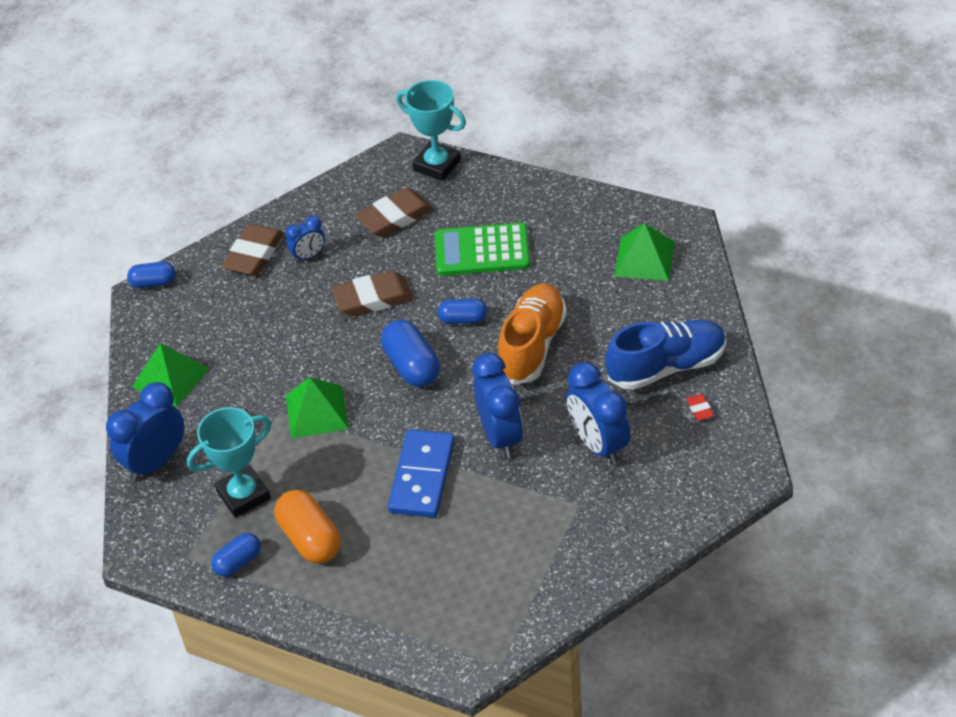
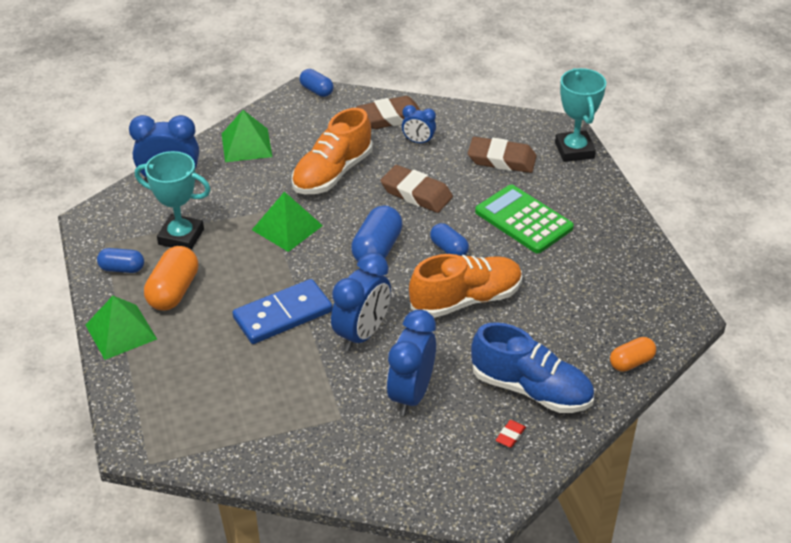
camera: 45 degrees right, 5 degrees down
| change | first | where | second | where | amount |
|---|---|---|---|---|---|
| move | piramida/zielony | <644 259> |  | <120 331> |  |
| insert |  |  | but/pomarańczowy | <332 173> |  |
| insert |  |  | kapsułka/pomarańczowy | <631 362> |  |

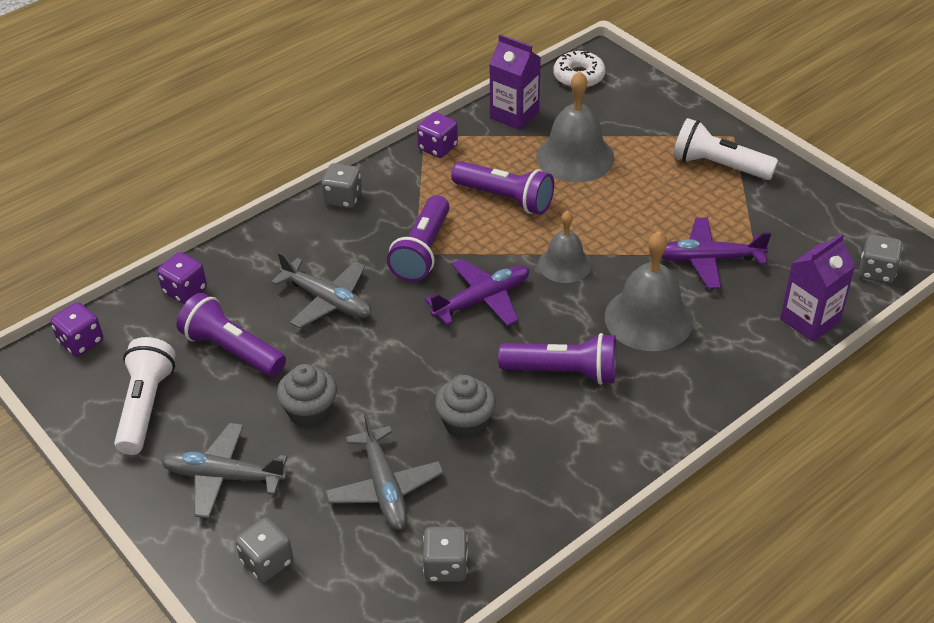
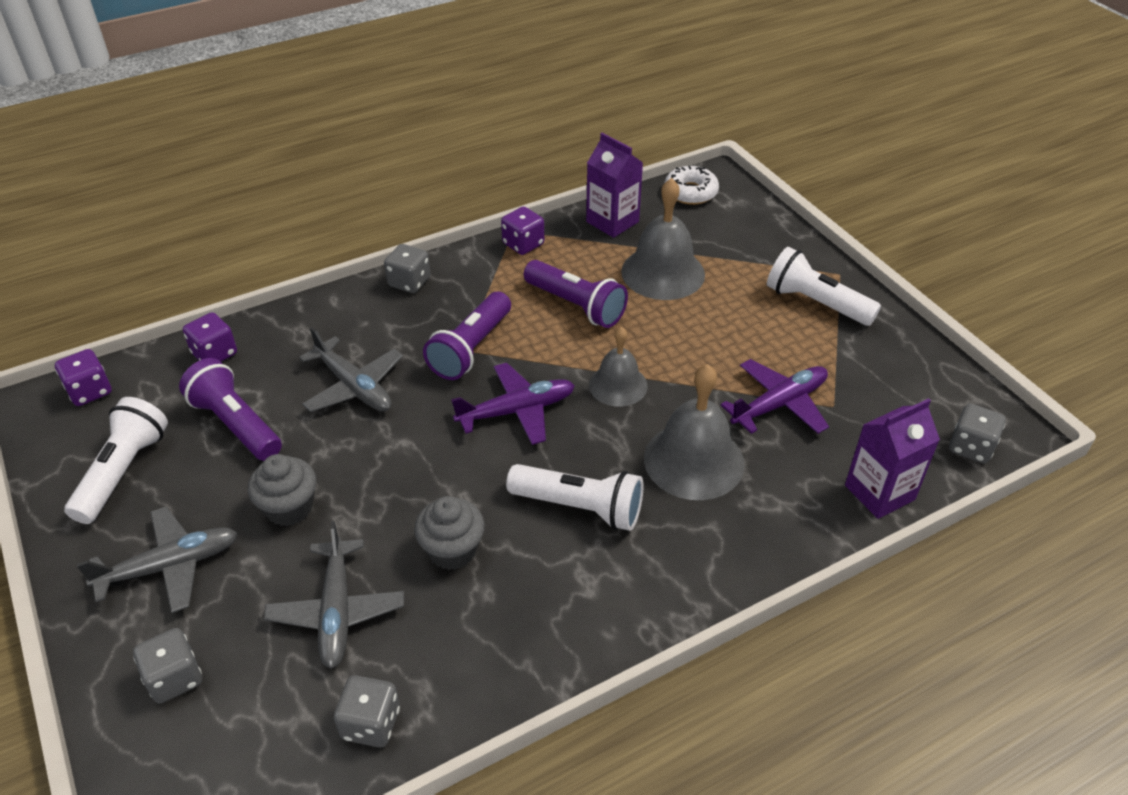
camera: 10 degrees right, 0 degrees up
| change | first | where | second | where | amount |
|---|---|---|---|---|---|
| rotate | samolot/fioletowy | <708 260> |  | <779 404> | 135 degrees clockwise |
| recolor | latarka/fioletowy | <563 372> | latarka/biały | <580 507> |  |
| rotate | samolot/szary | <223 477> |  | <169 566> | 135 degrees clockwise |

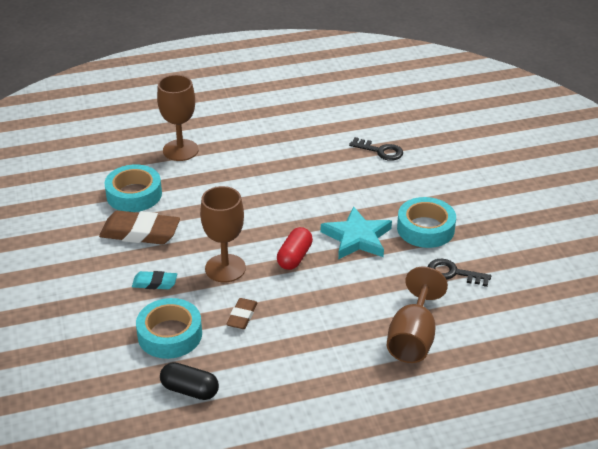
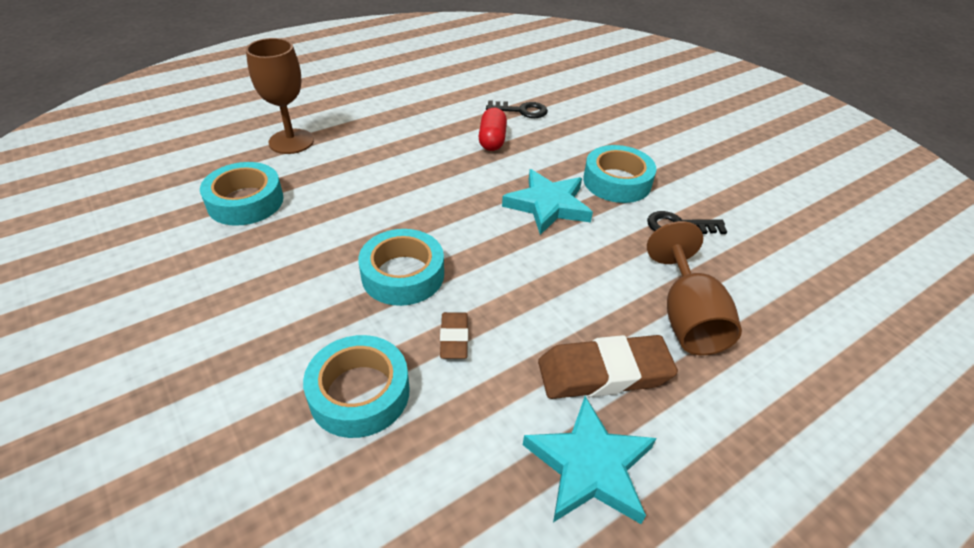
camera: 20 degrees left, 5 degrees up
| change | first | where | second | where | amount |
|---|---|---|---|---|---|
| replace | kielich/brązowy | <225 268> | taśma klejąca/turkusowy | <403 275> |  |
| move | gumka do mazania/brązowy | <140 232> |  | <604 373> |  |
| move | kapsułka/czerwony | <294 257> |  | <492 140> |  |
| delete | gumka do mazania/turkusowy | <155 283> |  |  |  |
| delete | kapsułka/czarny | <190 390> |  |  |  |
| insert |  |  | gwiazda/turkusowy | <589 466> |  |

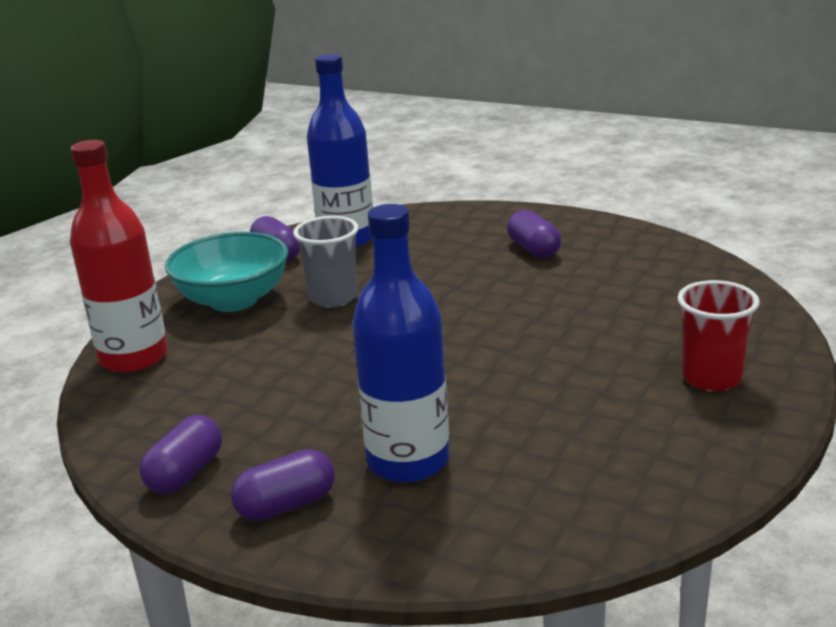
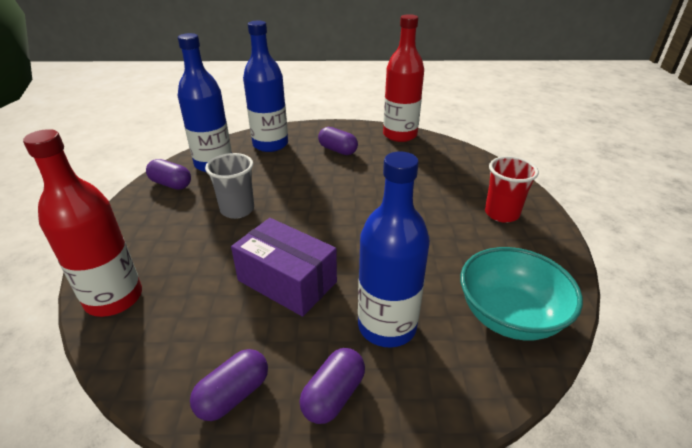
camera: 30 degrees left, 10 degrees up
| change | first | where | second | where | amount |
|---|---|---|---|---|---|
| move | miska/turkusowy | <234 300> |  | <509 316> |  |
| rotate | kapsułka/fioletowy | <185 473> |  | <233 395> | 45 degrees clockwise |
| insert |  |  | butelka/czerwony | <400 135> |  |
| insert |  |  | butelka/niebieski | <270 144> |  |
| insert |  |  | pudełko/fioletowy | <287 281> |  |

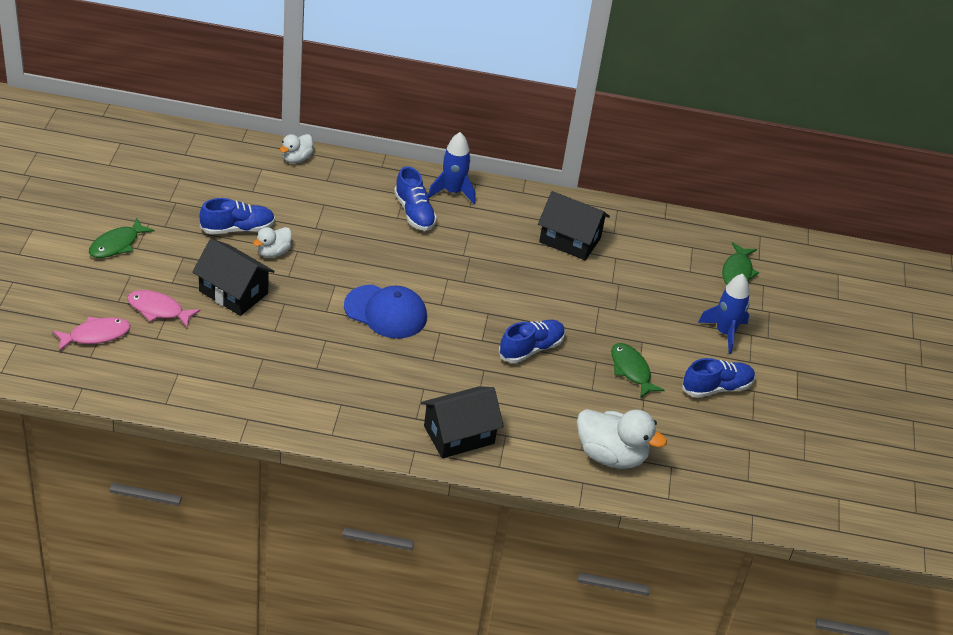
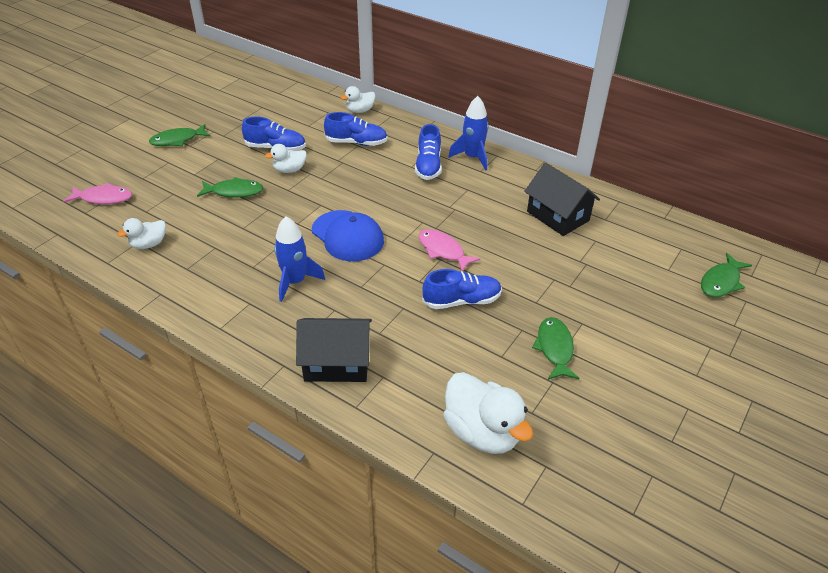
camera: 30 degrees right, 0 degrees up
| change | first | where | second | where | amount |
|---|---|---|---|---|---|
| replace | domek/czarny | <233 292> | ryba/zielony | <234 192> |  |
| move | rakieta/niebieski | <725 333> |  | <295 282> |  |
| move | ryba/różowy | <158 310> |  | <443 250> |  |
| move | but/niebieski | <716 388> |  | <356 143> |  |
| insert |  |  | kaczka/biały | <149 244> |  |

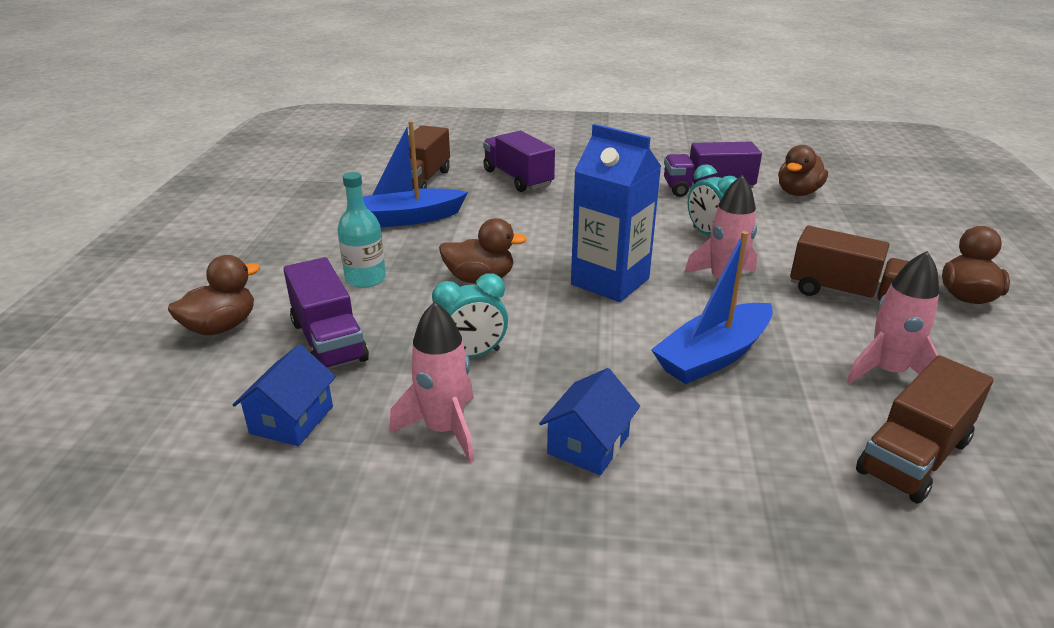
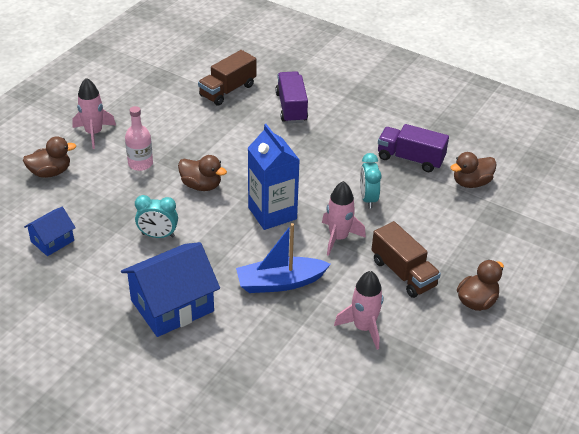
camera: 25 degrees right, 10 degrees up
| change | first | where | second | where | amount |
|---|---|---|---|---|---|
| delete | łódka/niebieski | <406 219> |  |  |  |
| recolor | butelka/turkusowy | <365 279> | butelka/różowy | <140 164> |  |
| delete | ciężarówka/fioletowy | <329 341> |  |  |  |
| move | rakieta/różowy | <444 429> |  | <94 133> |  |
| delete | ciężarówka/brązowy | <913 456> |  |  |  |
| resize | domek/niebieski | <588 444> |  | <172 305> | x1.86 |

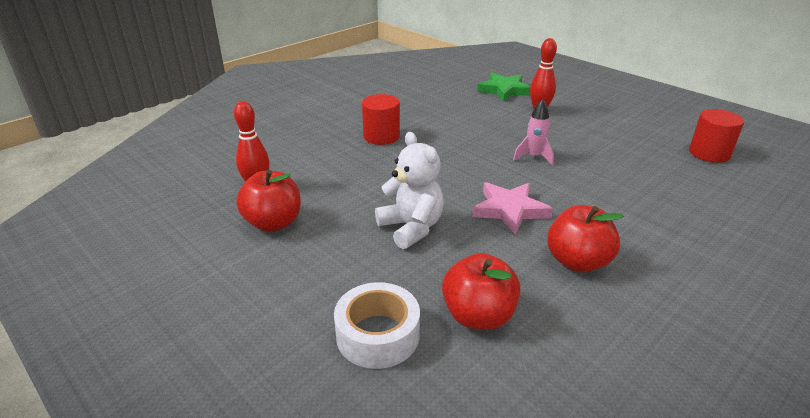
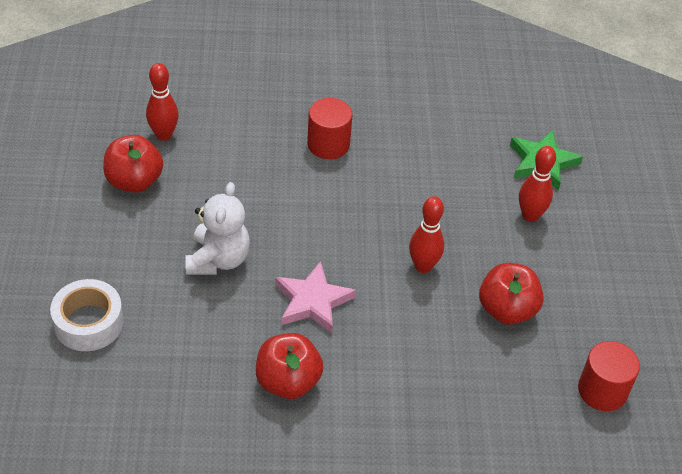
camera: 40 degrees right, 15 degrees up
| change | first | where | second | where | amount |
|---|---|---|---|---|---|
| replace | rakieta/różowy | <533 157> | kręgiel/czerwony | <423 266> |  |
| move | jabłko/czerwony | <478 316> |  | <507 310> |  |

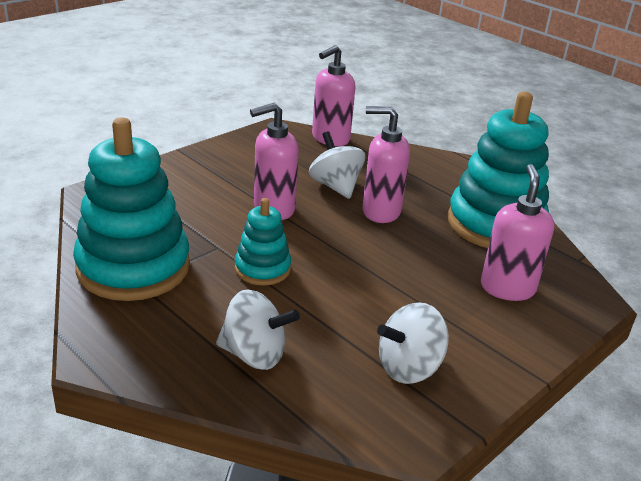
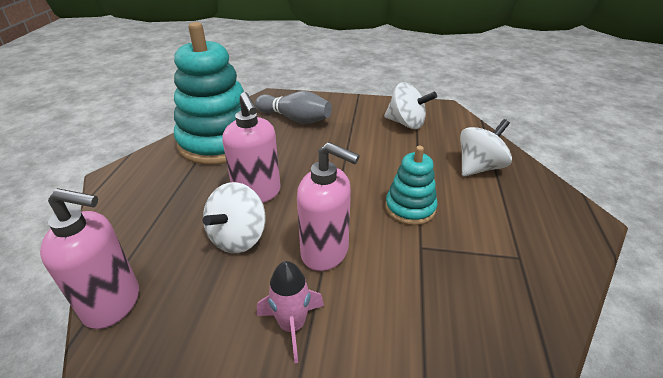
camera: 125 degrees left, 5 degrees up
| change | first | where | second | where | amount |
|---|---|---|---|---|---|
| delete | zabawka nakładanka/turkusowy | <133 267> |  |  |  |
| replace | dozownik mydła/różowy | <507 288> | kręgiel/szary | <295 119> |  |
| rotate | bączek/biały | <254 354> |  | <479 167> | 75 degrees clockwise |
| insert |  |  | rakieta/różowy | <292 326> |  |

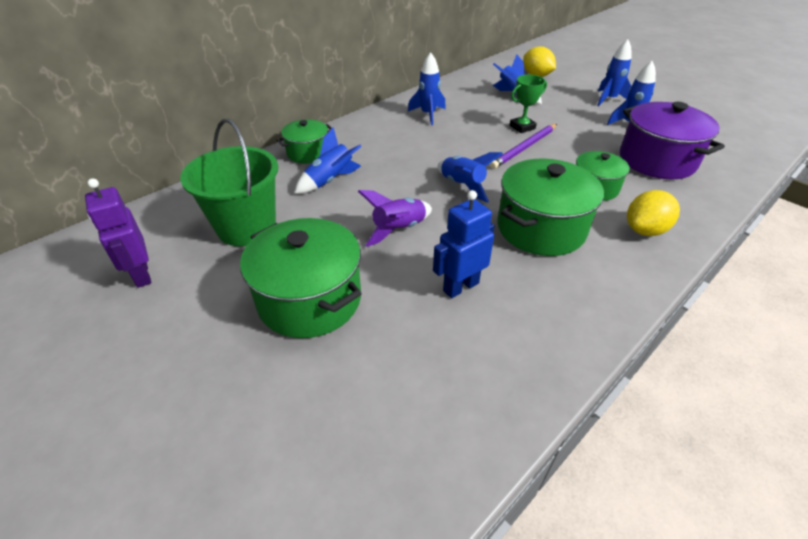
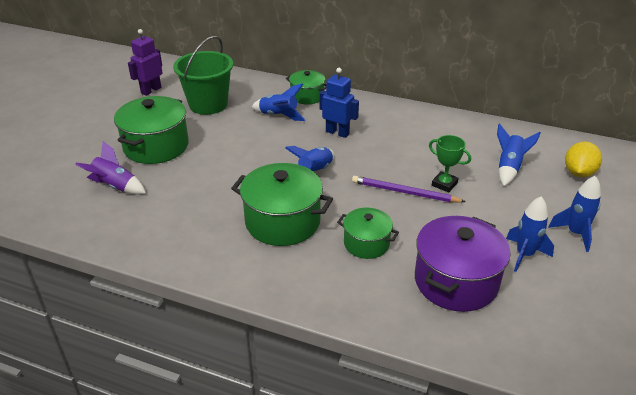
camera: 65 degrees right, 5 degrees down
| change | first | where | second | where | amount |
|---|---|---|---|---|---|
| delete | rakieta/niebieski | <428 114> |  |  |  |
| move | rakieta/fioletowy | <399 230> |  | <115 186> |  |
| move | robot/niebieski | <460 286> |  | <337 132> |  |
| delete | cytryna/żółty | <645 230> |  |  |  |

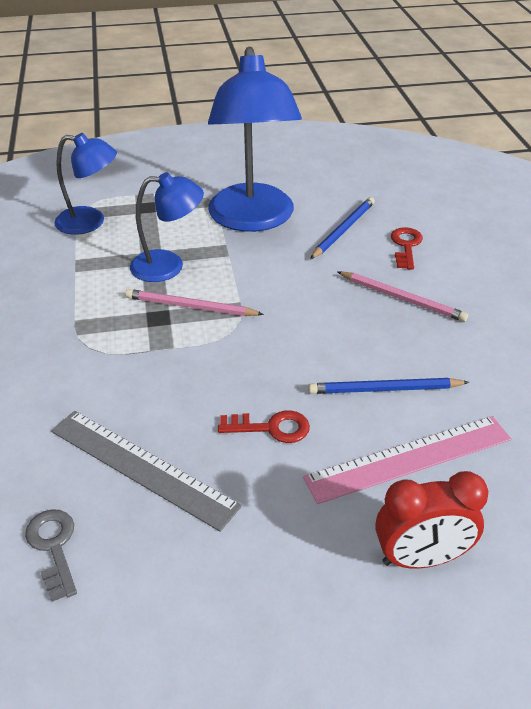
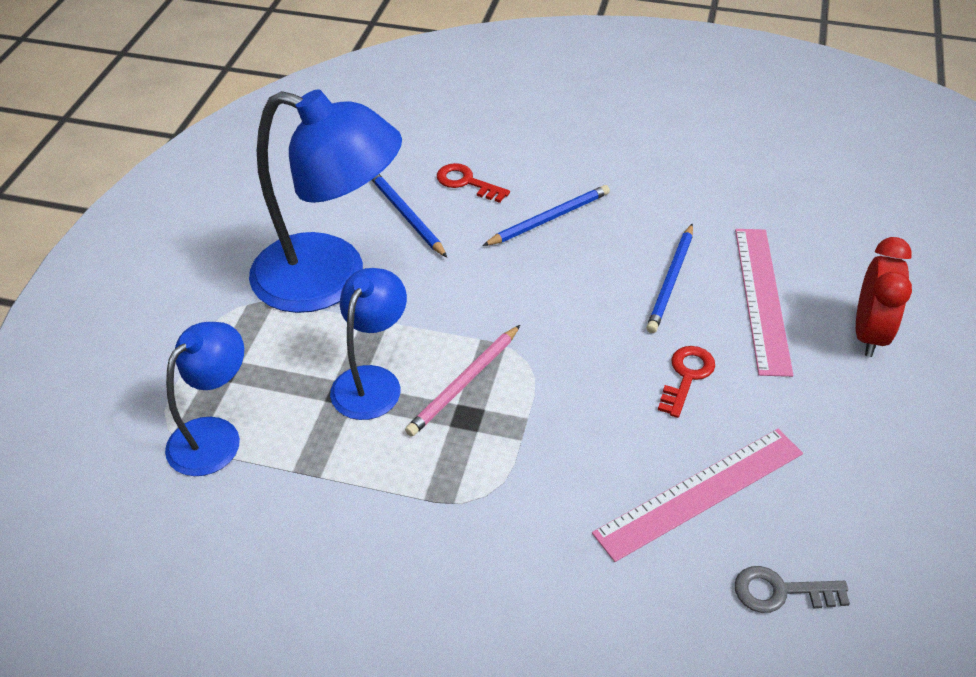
camera: 65 degrees left, 5 degrees up
| change | first | where | second | where | amount |
|---|---|---|---|---|---|
| recolor | ołówek/różowy | <402 298> | ołówek/niebieski | <549 218> |  |
| recolor | linijka/szary | <142 467> | linijka/różowy | <700 493> |  |

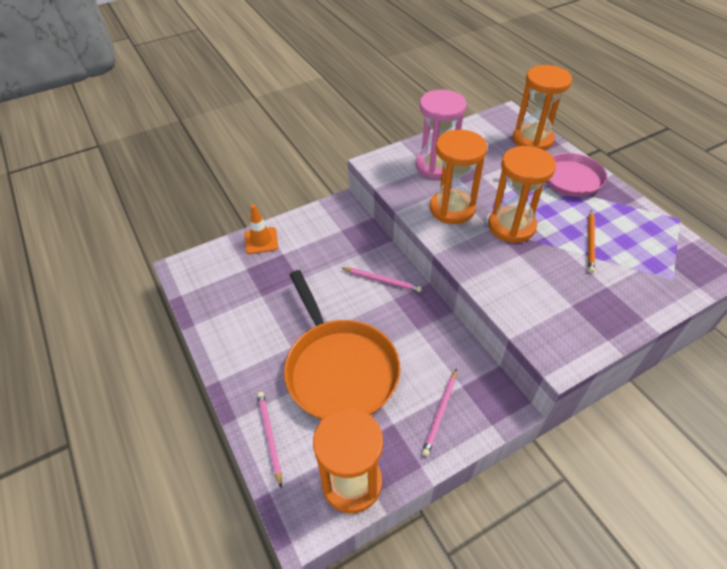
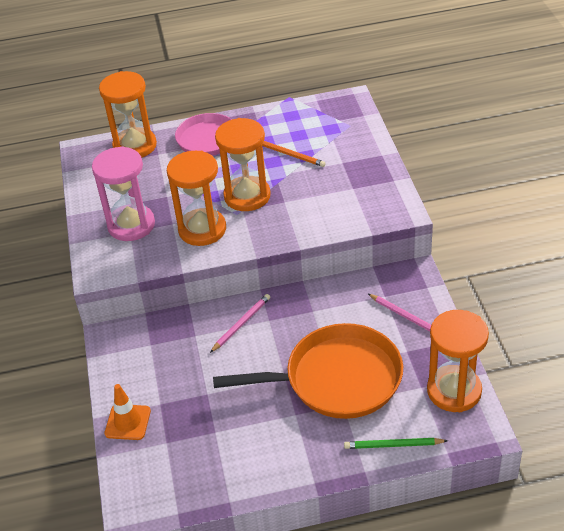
camera: 70 degrees left, 5 degrees down
| change | first | where | second | where | amount |
|---|---|---|---|---|---|
| recolor | ołówek/różowy | <269 437> | ołówek/zielony | <393 445> |  |

